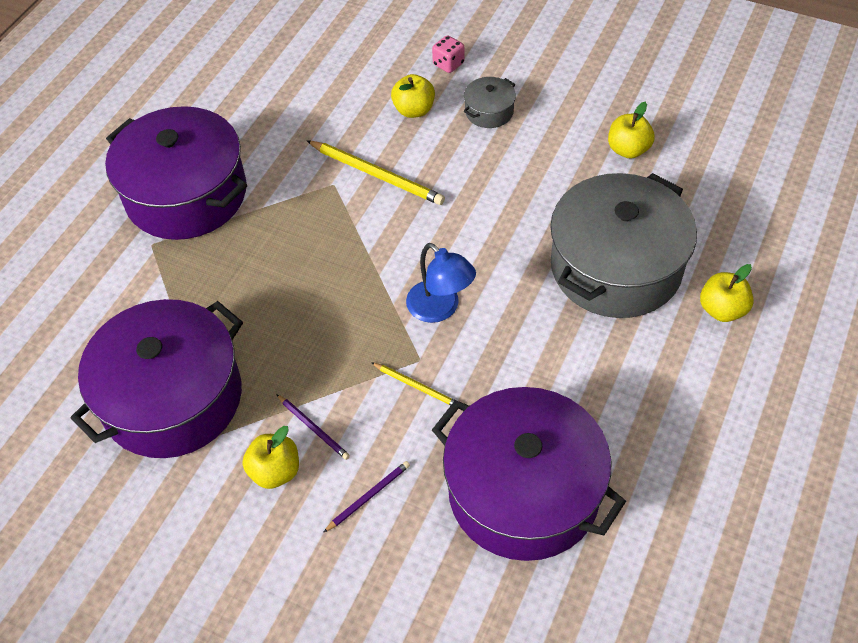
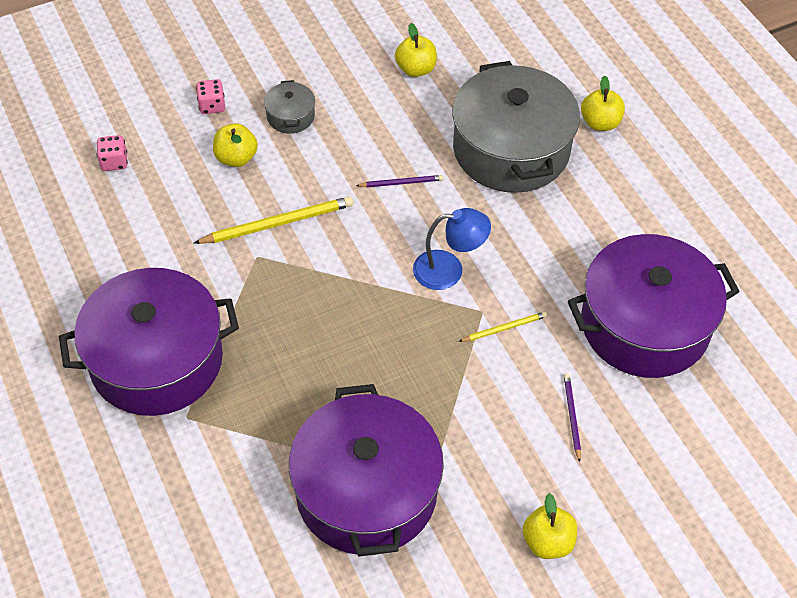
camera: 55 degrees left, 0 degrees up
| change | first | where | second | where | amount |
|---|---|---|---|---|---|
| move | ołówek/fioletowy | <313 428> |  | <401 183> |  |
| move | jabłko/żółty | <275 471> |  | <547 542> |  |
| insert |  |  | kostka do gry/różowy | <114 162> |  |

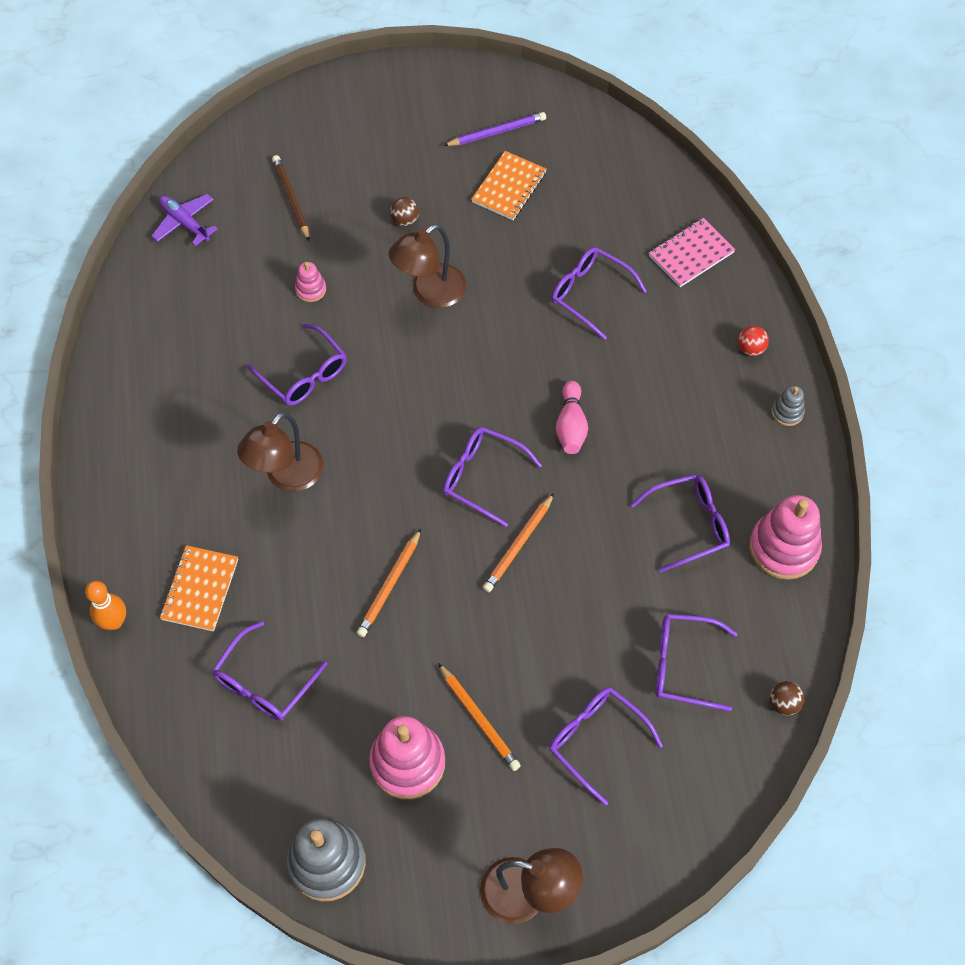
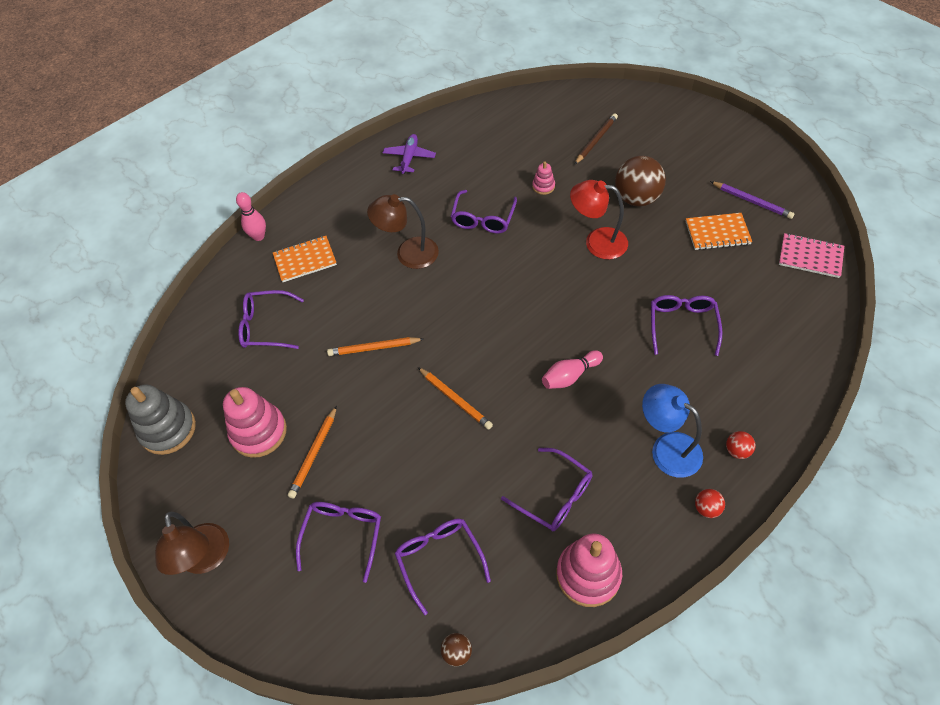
camera: 60 degrees right, 5 degrees down
| change | first | where | second | where | amount |
|---|---|---|---|---|---|
| move | samolot/fioletowy | <185 223> |  | <409 158> |  |
| resize | piłka/brązowy | <405 220> |  | <636 198> | x2.20 |
| move | zeszyt/różowy | <691 254> |  | <810 257> |  |
| recolor | lampka/brązowy | <430 293> | lampka/czerwony | <597 242> |  |
| replace | zabawka nakładanka/szary | <787 412> | piłka/czerwony | <707 508> |  |
| delete | okulary/fioletowy | <482 477> |  |  |  |
| rotate | ołówek/pomarańczowy | <518 545> |  | <455 400> | 135 degrees counterclockwise |
| recolor | kręgiel/pomarańczowy | <114 622> | kręgiel/różowy | <258 236> |  |
| insert |  |  | lampka/niebieski | <667 448> |  |

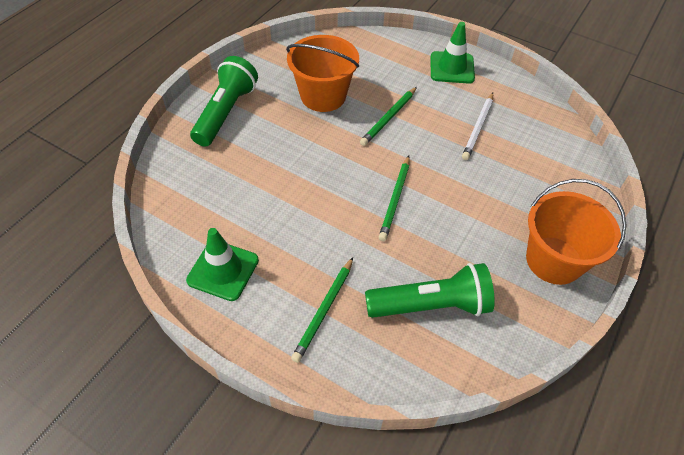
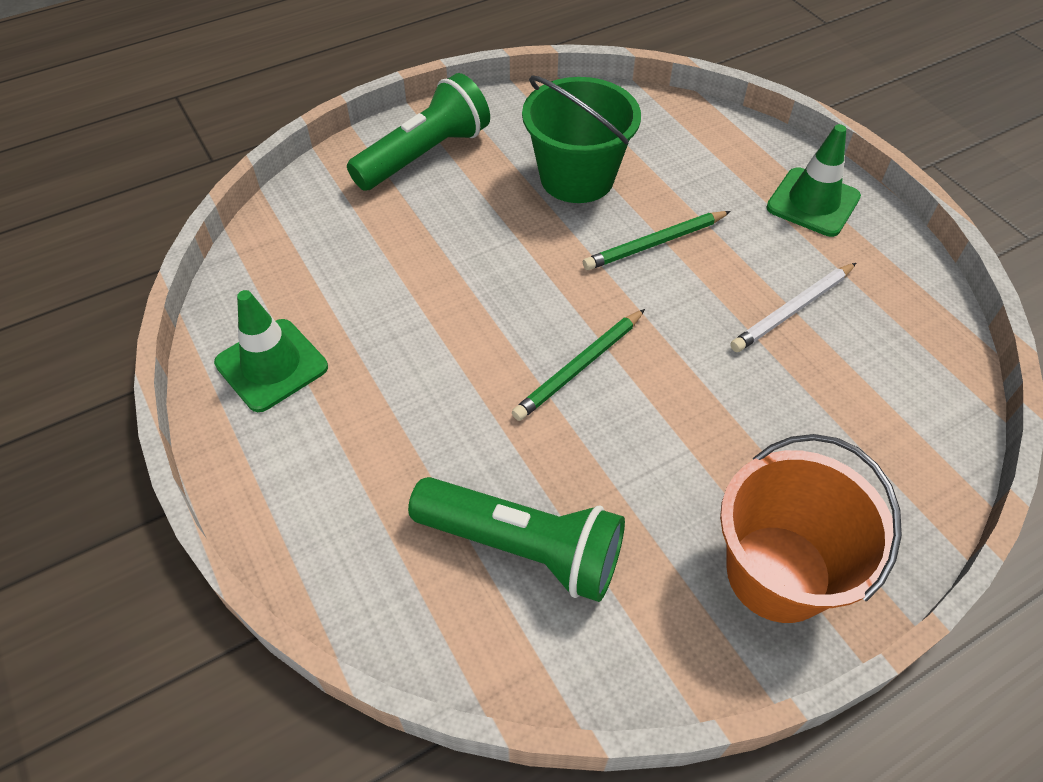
camera: 30 degrees right, 0 degrees up
| change | first | where | second | where | amount |
|---|---|---|---|---|---|
| recolor | wiadro/pomarańczowy | <323 96> | wiadro/zielony | <577 178> |  |
| delete | ołówek/zielony | <324 310> |  |  |  |

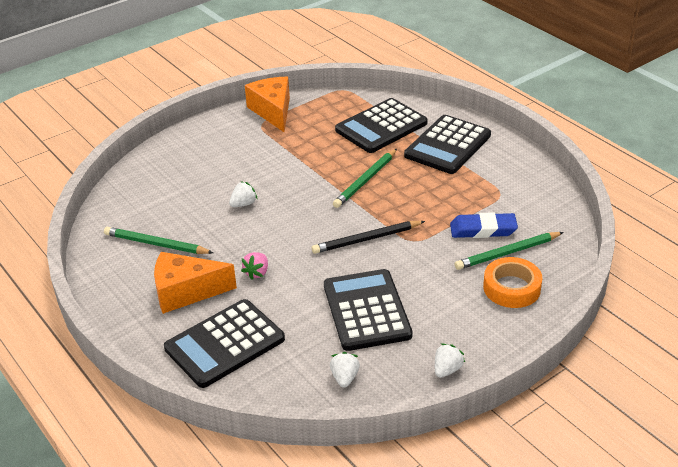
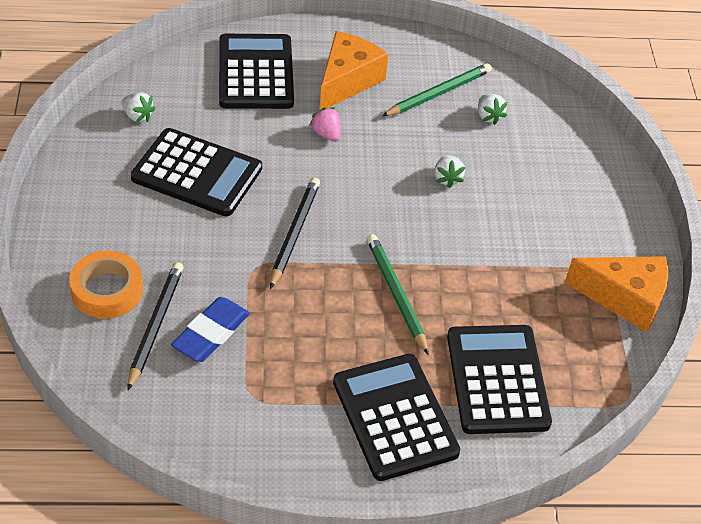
camera: 120 degrees right, 10 degrees up
| change | first | where | second | where | amount |
|---|---|---|---|---|---|
| recolor | ołówek/zielony | <507 253> | ołówek/czarny | <155 325> |  |
| move | truskawka/biały | <447 370> |  | <488 116> |  |

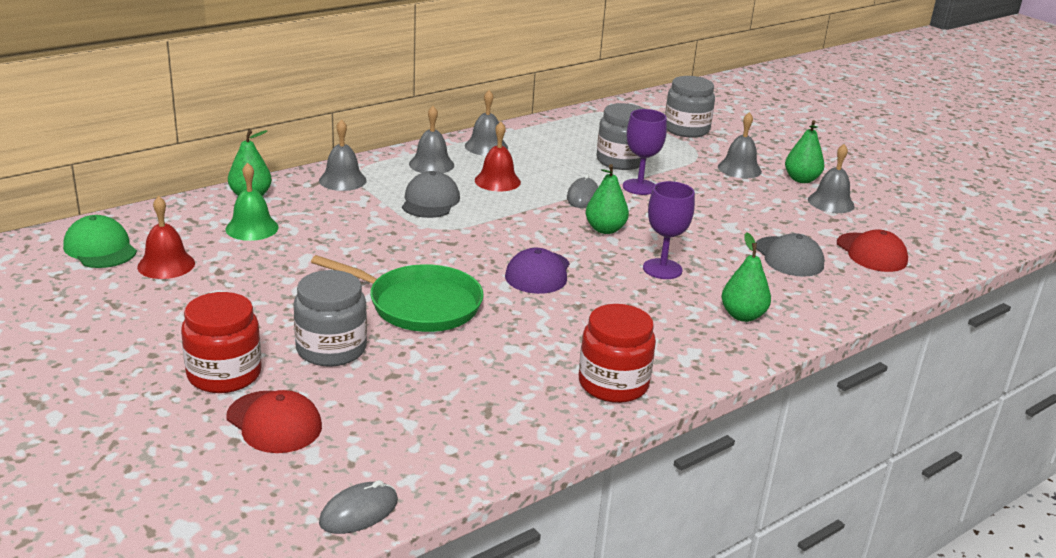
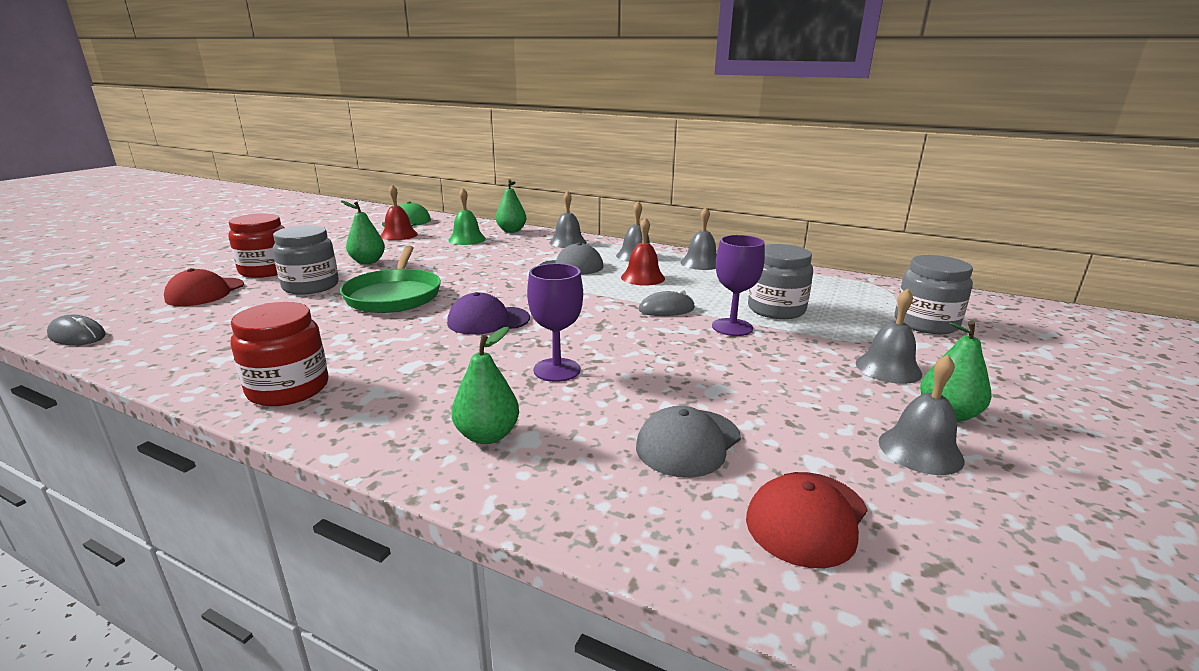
camera: 65 degrees right, 5 degrees down
| change | first | where | second | where | amount |
|---|---|---|---|---|---|
| move | gruszka/zielony | <605 229> |  | <368 262> |  |

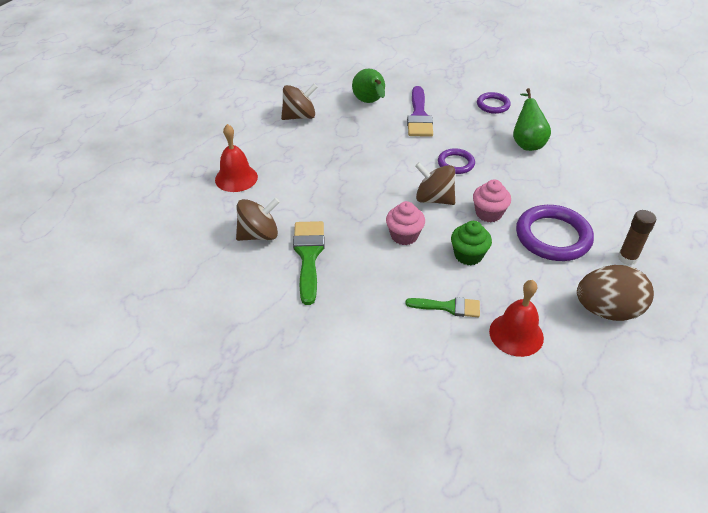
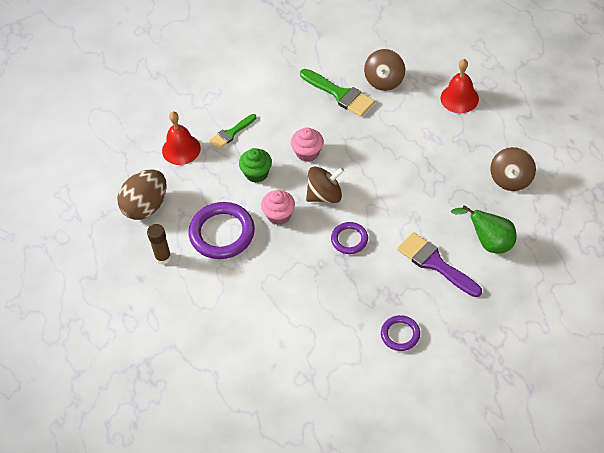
camera: 135 degrees right, 10 degrees up
| change | first | where | second | where | amount |
|---|---|---|---|---|---|
| delete | gruszka/zielony | <526 143> |  |  |  |

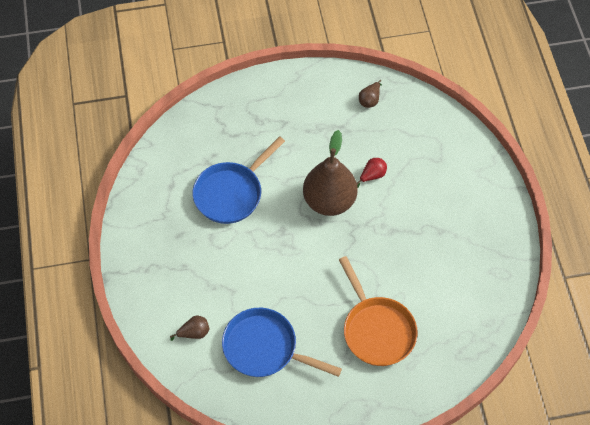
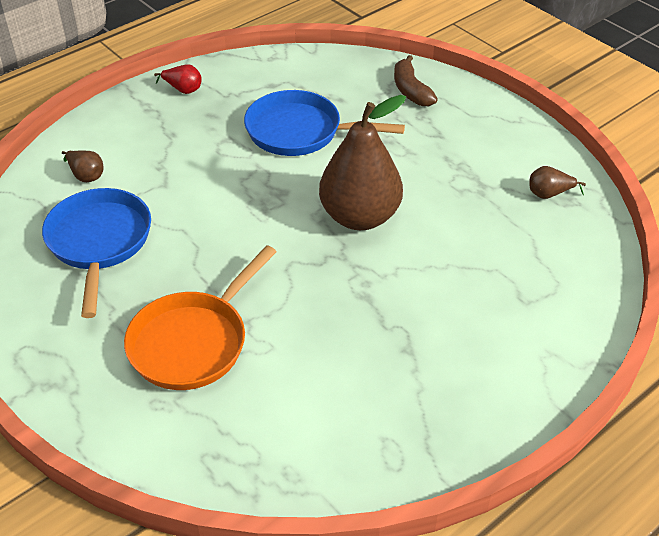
camera: 60 degrees right, 15 degrees down
| change | first | where | second | where | amount |
|---|---|---|---|---|---|
| move | gruszka/czerwony | <372 176> |  | <183 90> |  |
| insert |  |  | banan/brązowy | <411 90> |  |

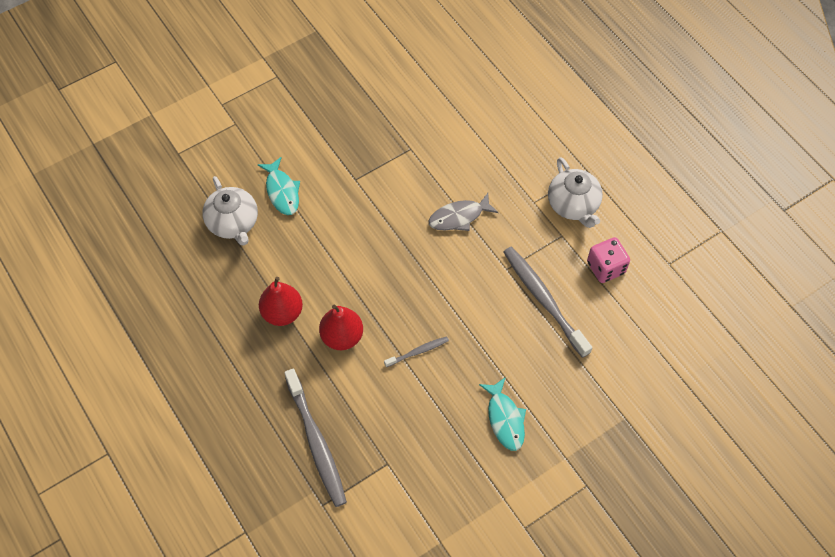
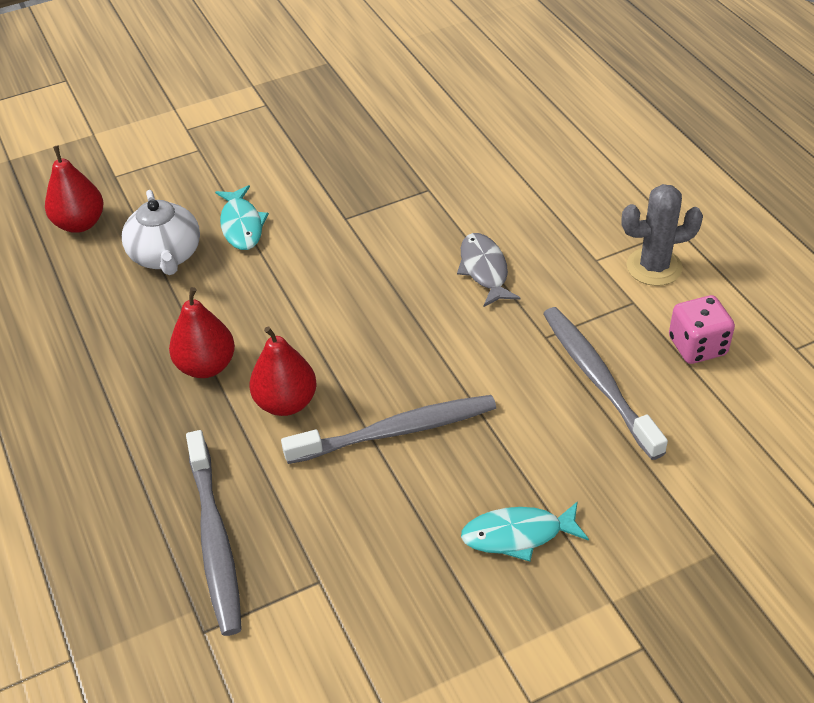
camera: 10 degrees right, 15 degrees down
| change | first | where | second | where | amount |
|---|---|---|---|---|---|
| replace | imbryk/biały | <573 205> | kaktus/szary | <654 267> |  |
| rotate | ryba/szary | <459 217> |  | <484 270> | 90 degrees clockwise |
| resize | szczoteczka do zębów/szary | <417 352> |  | <395 431> | x2.05 |
| rotate | ryba/turkusowy | <505 419> |  | <518 535> | 90 degrees clockwise |
| insert |  |  | gruszka/czerwony | <80 224> |  |

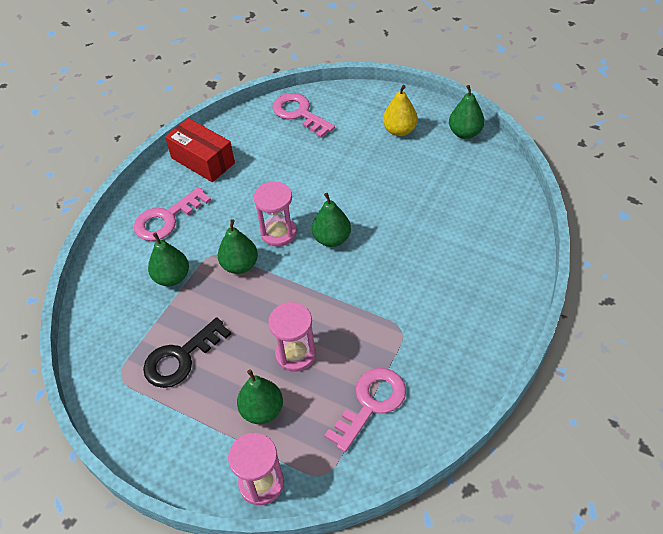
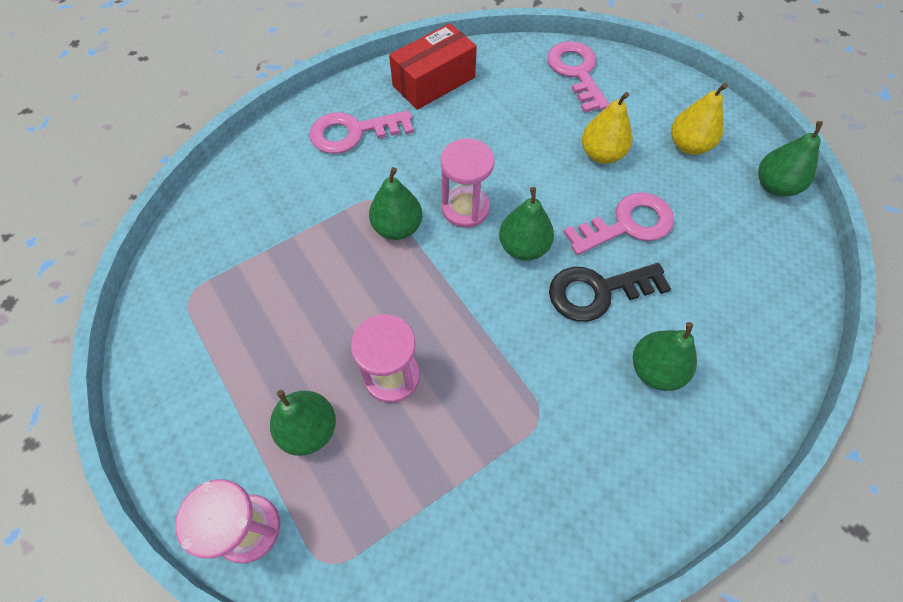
camera: 25 degrees right, 10 degrees up
| change | first | where | second | where | amount |
|---|---|---|---|---|---|
| rotate | pudełko/czerwony | <203 160> |  | <434 82> | 75 degrees clockwise |
| move | gruszka/zielony | <172 277> |  | <655 370> |  |
| move | klucz/czarny | <181 358> |  | <597 291> |  |
| move | klucz/różowy | <371 403> |  | <627 224> |  |
| insert |  |  | gruszka/żółty | <601 154> |  |

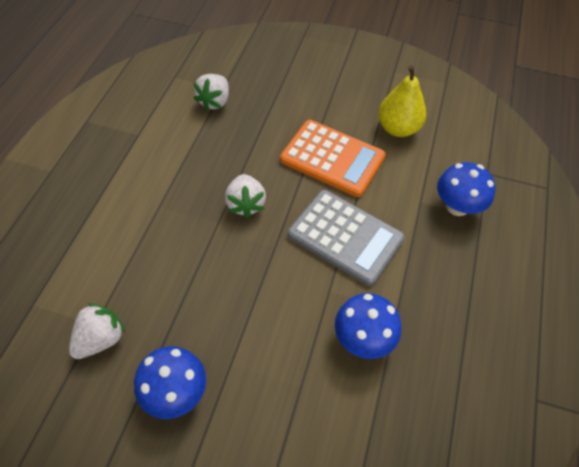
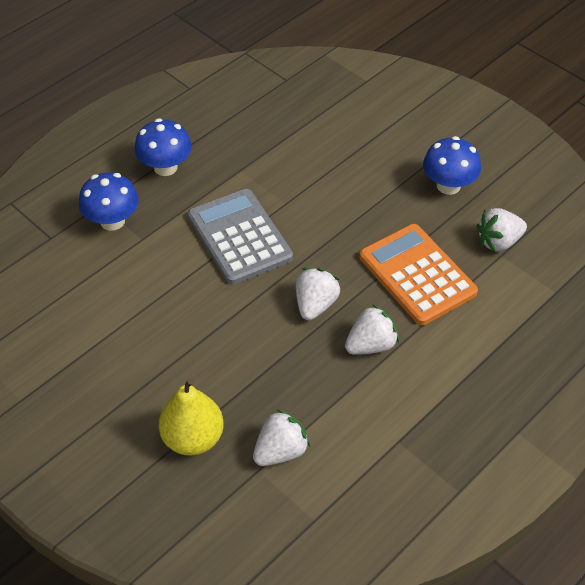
camera: 150 degrees left, 5 degrees down
| change | first | where | second | where | amount |
|---|---|---|---|---|---|
| move | gruszka/żółty | <398 128> |  | <193 438> |  |
| move | kalkulator/pomarańczowy | <332 158> |  | <417 275> |  |
| move | grzyb/niebieski | <363 338> |  | <165 167> |  |
| insert |  |  | truskawka/biały | <371 345> |  |

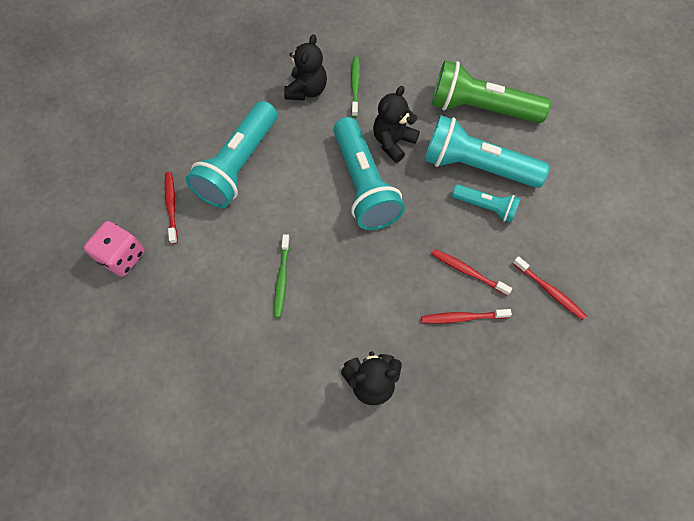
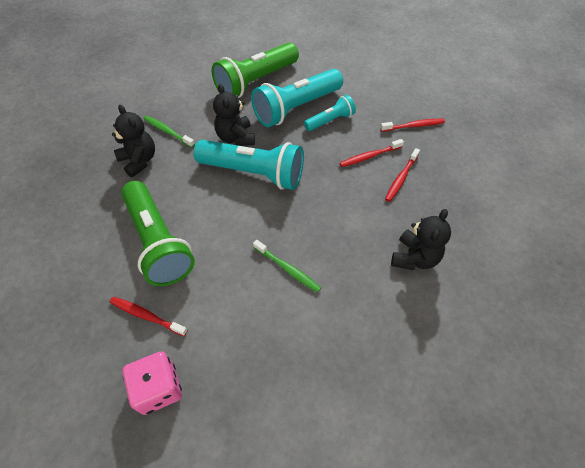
camera: 55 degrees left, 10 degrees down
| change | first | where | second | where | amount |
|---|---|---|---|---|---|
| recolor | latarka/turkusowy | <239 166> | latarka/zielony | <158 242> |  |

